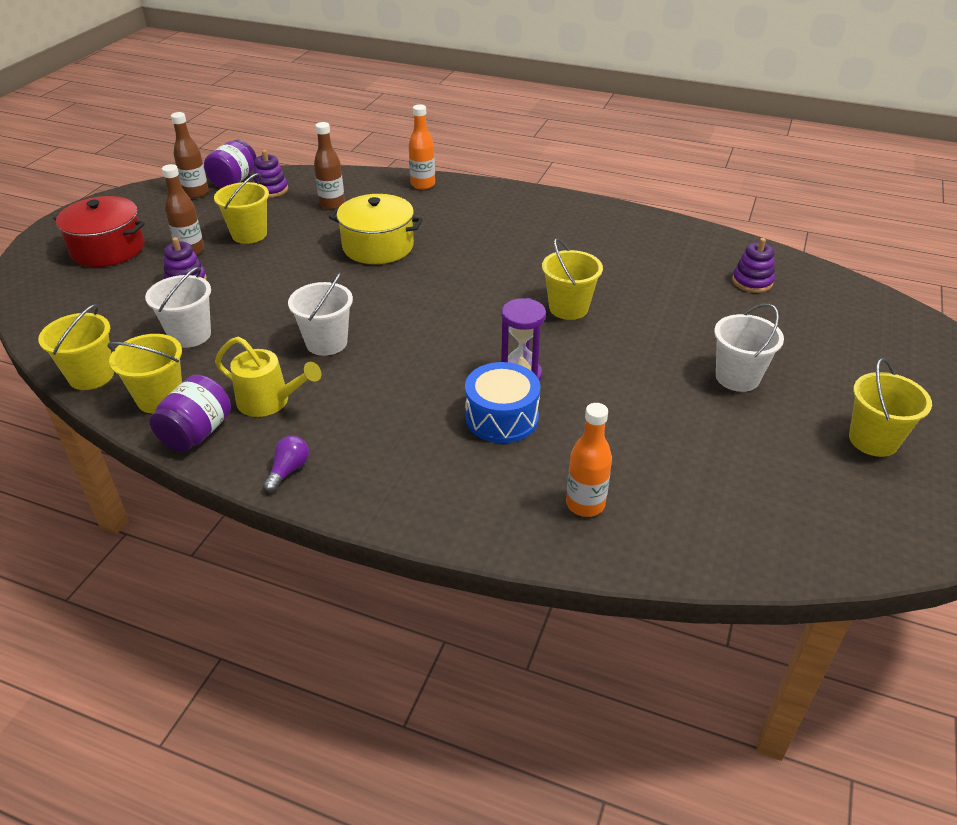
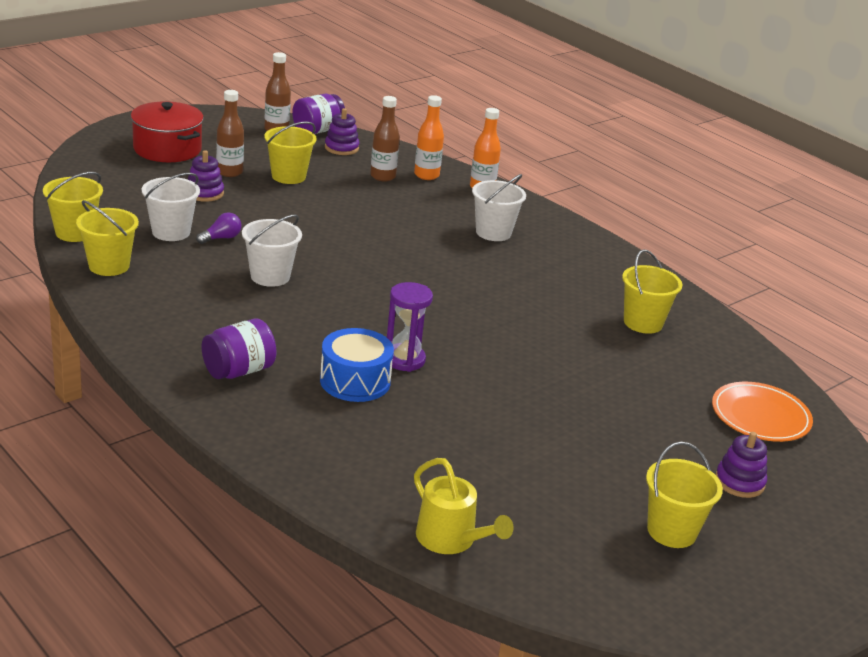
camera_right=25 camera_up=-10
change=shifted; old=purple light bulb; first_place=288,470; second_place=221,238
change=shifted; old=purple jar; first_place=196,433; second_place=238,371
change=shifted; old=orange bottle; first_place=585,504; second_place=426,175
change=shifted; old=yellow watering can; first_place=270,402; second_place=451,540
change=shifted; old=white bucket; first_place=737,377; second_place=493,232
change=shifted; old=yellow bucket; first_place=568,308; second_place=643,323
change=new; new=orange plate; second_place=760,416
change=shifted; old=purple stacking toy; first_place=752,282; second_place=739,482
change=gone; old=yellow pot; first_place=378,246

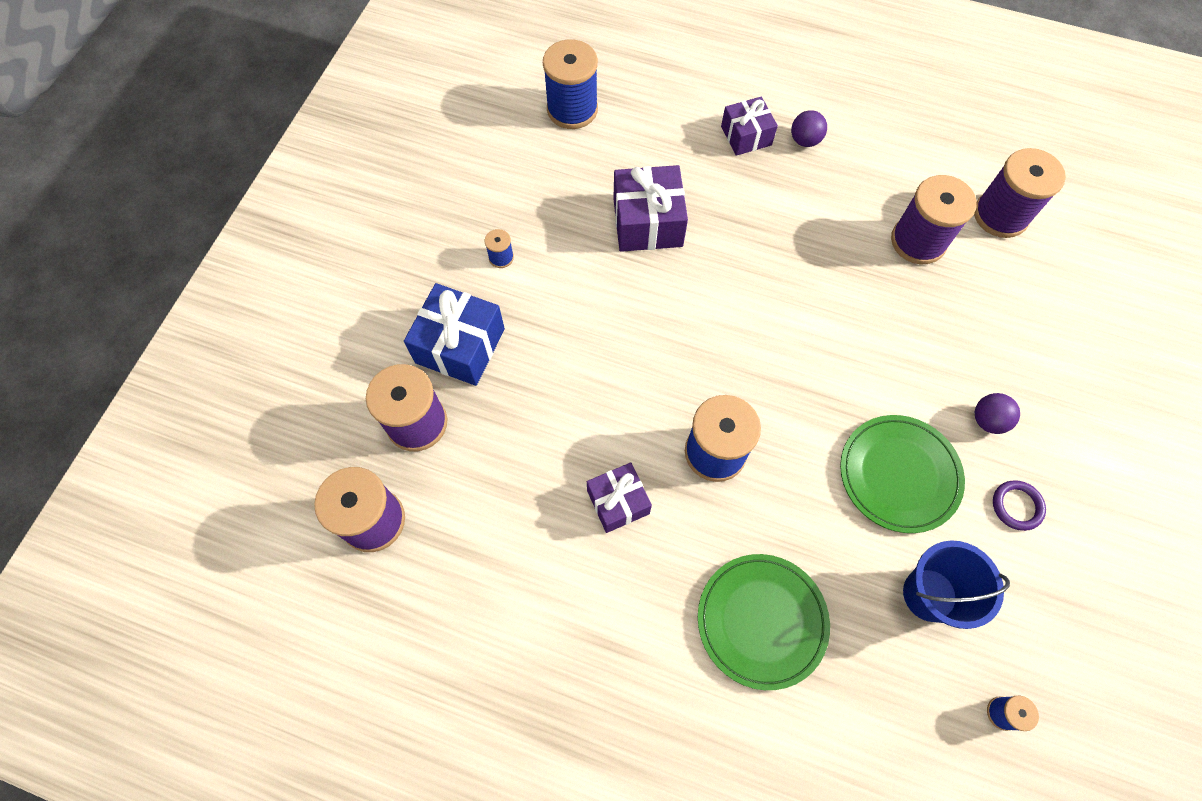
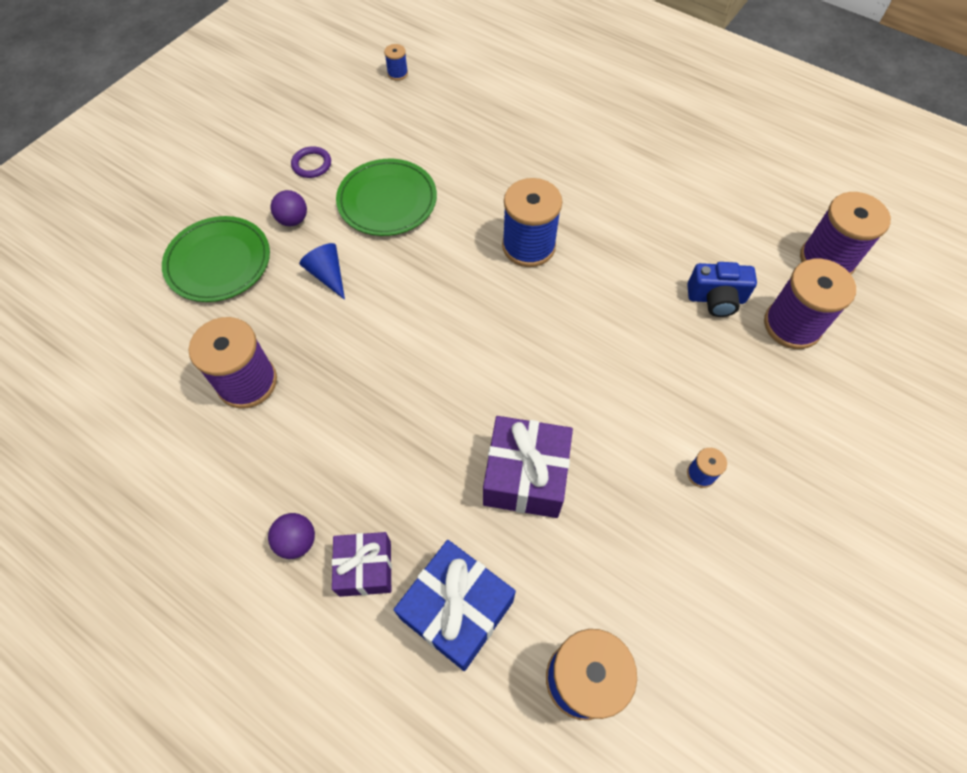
camera_right=-165 camera_up=-5
change=shifted; old=green plate; first_place=761,621; second_place=218,262
change=new; new=blue cone; second_place=328,275
change=shifted; old=blue gift; first_place=460,346; second_place=457,610
change=new; new=blue camera; second_place=716,299
change=gone; old=purple gift; first_place=618,502
change=gone; old=blue bucket; first_place=929,594
change=gone; old=purple spool; first_place=1000,215

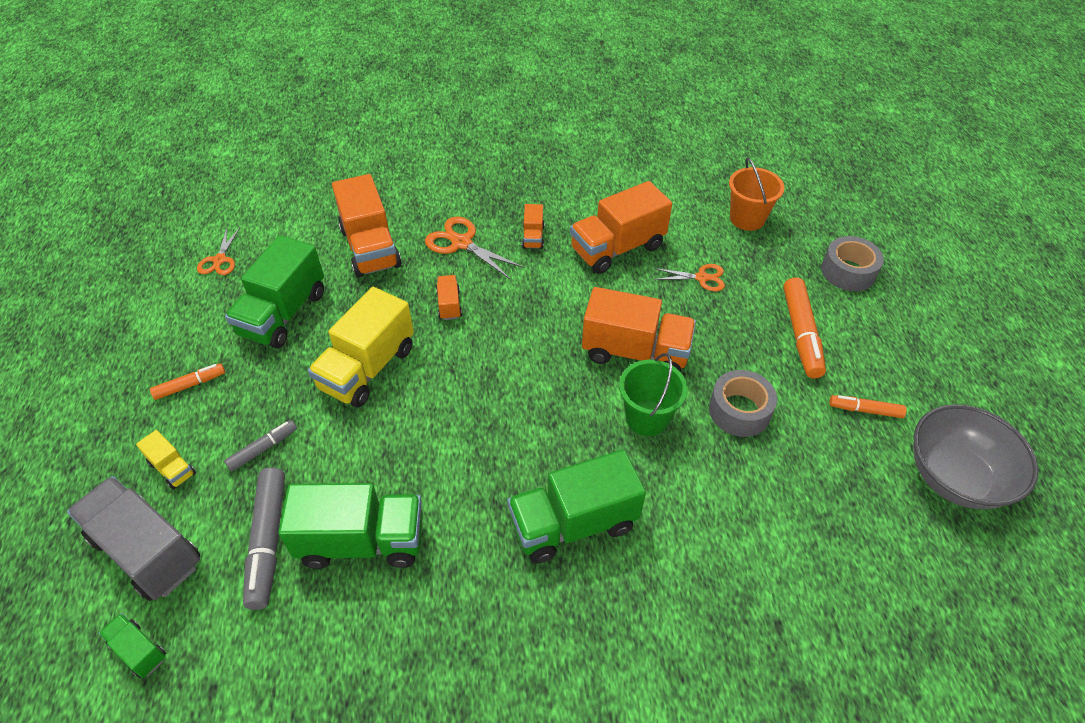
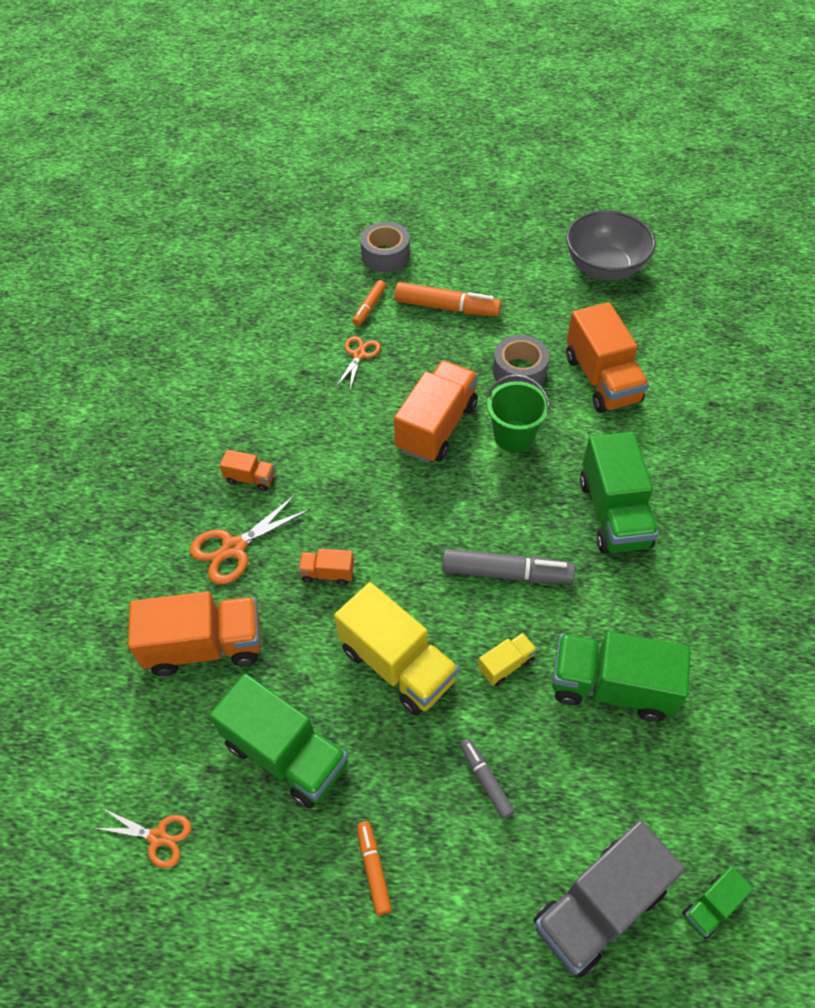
camera_right=-75 camera_up=5
change=shifted; old=orange marker; first_place=865,410; second_place=369,307
change=shifted; old=grey marker; first_place=268,541; second_place=506,573
change=shifted; old=yellow truck; first_place=172,468; second_place=506,665
change=rotated; old=green truck; first_place=362,541; second_place=611,686; degrees=-90
change=shifted; old=orange truck; first_place=617,248; second_place=602,379
change=gone; old=orange bucket; first_place=747,218

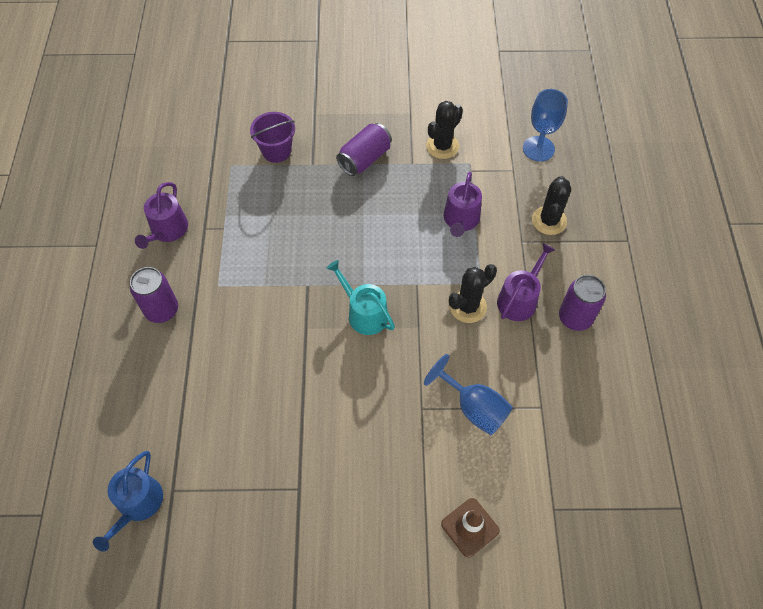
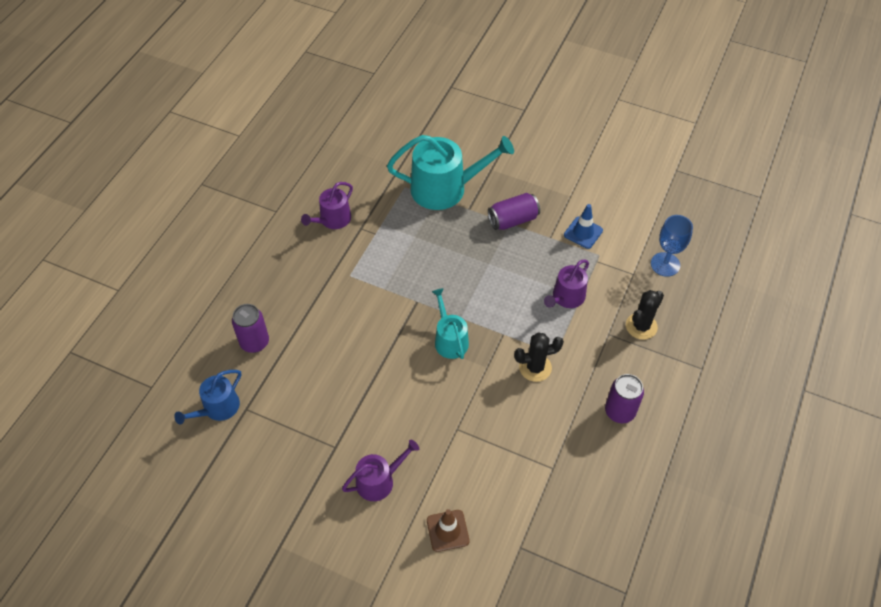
camera_right=25 camera_up=-5
change=shifted; old=purple can; first_place=162,310; second_place=254,342
change=shifted; old=purple watering can; first_place=519,299; second_place=379,480
change=swapped; old=purple bucket; new=turquoise watering can; first_place=276,151; second_place=445,188
change=swapped; old=black cactus; new=blue traffic cone; first_place=442,146; second_place=583,233
change=gone; old=blue goblet; first_place=473,408

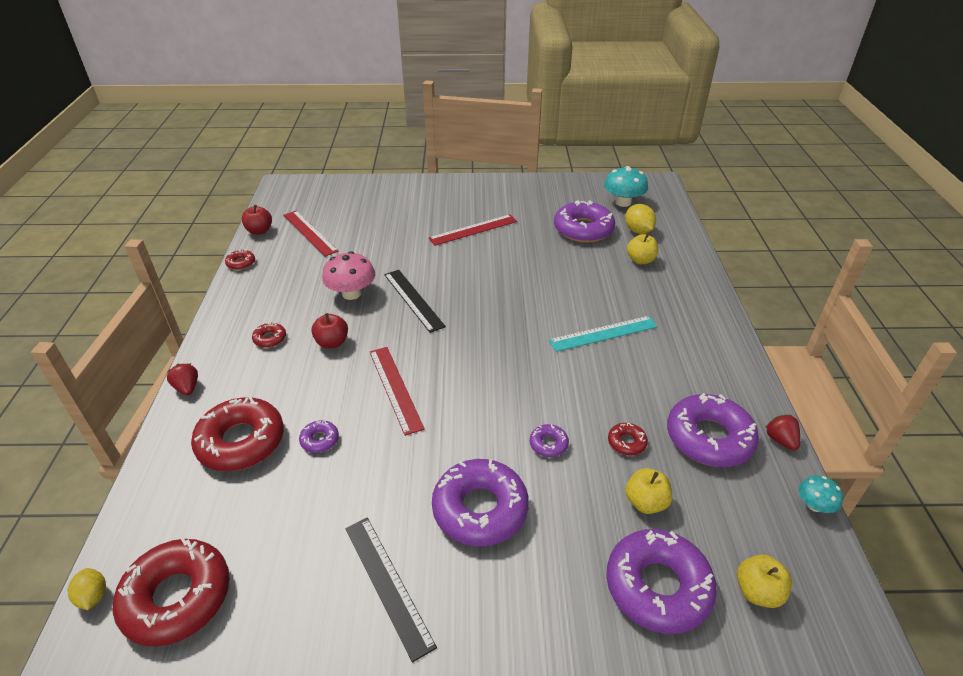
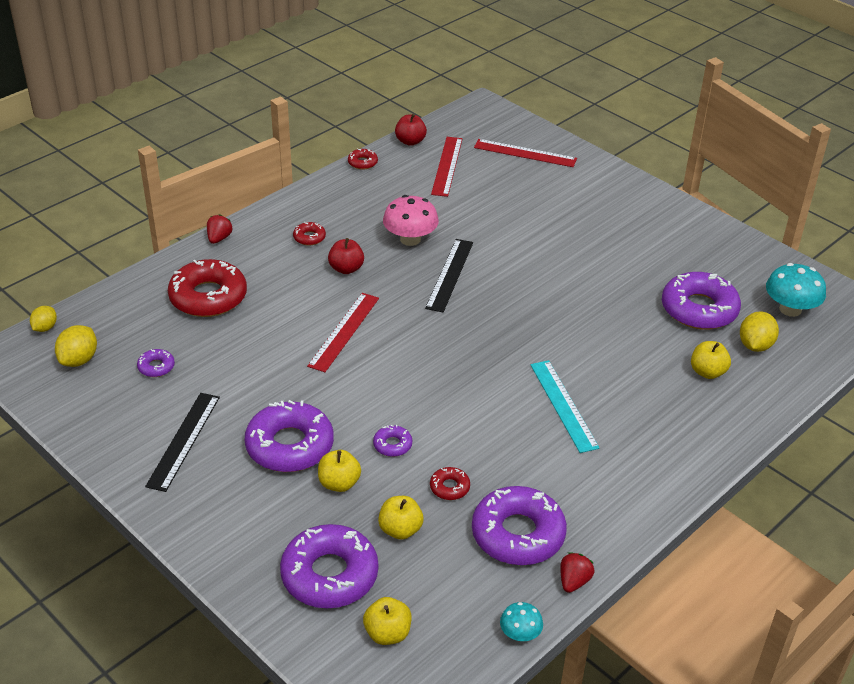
camera_right=45 camera_up=0
change=swapped; old=red donut; new=yellow lemon; first_place=177,597; second_place=79,360
change=shifted; old=purple donut; first_place=320,440; second_place=156,367
change=new; new=yellow apple; second_place=339,483
change=shifted; old=red ruler; first_place=473,230; second_place=525,153
change=rotated; old=turquoise ruler; first_place=603,333; second_place=563,405; degrees=45

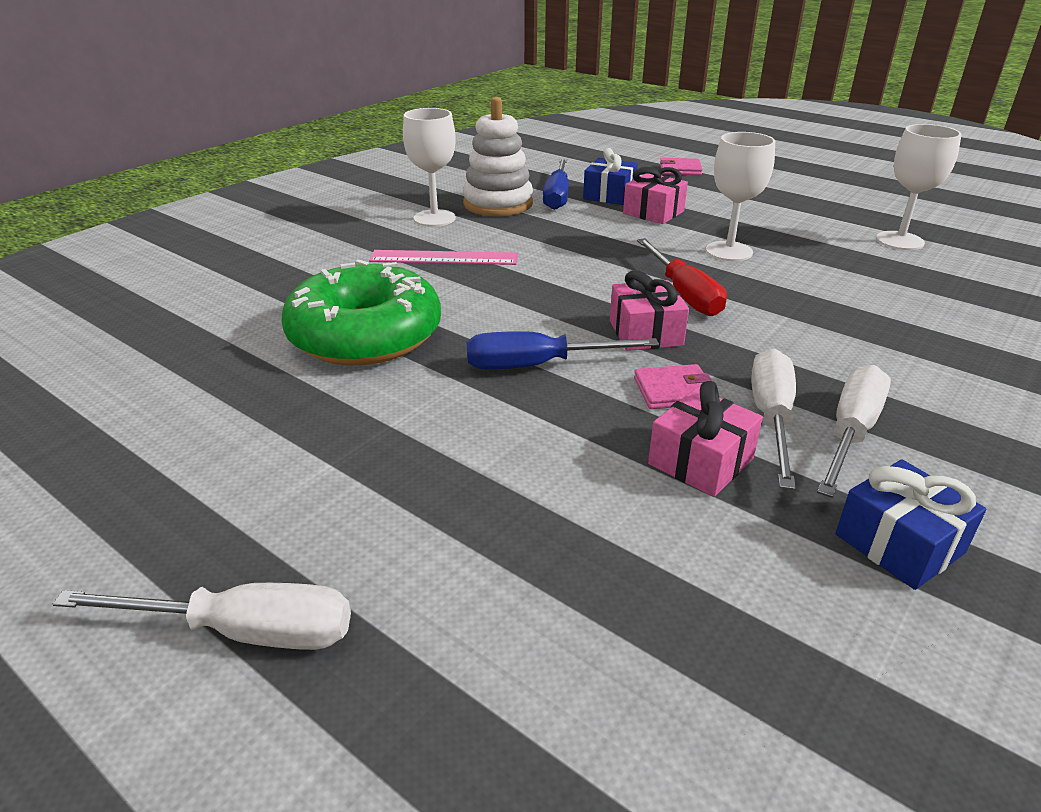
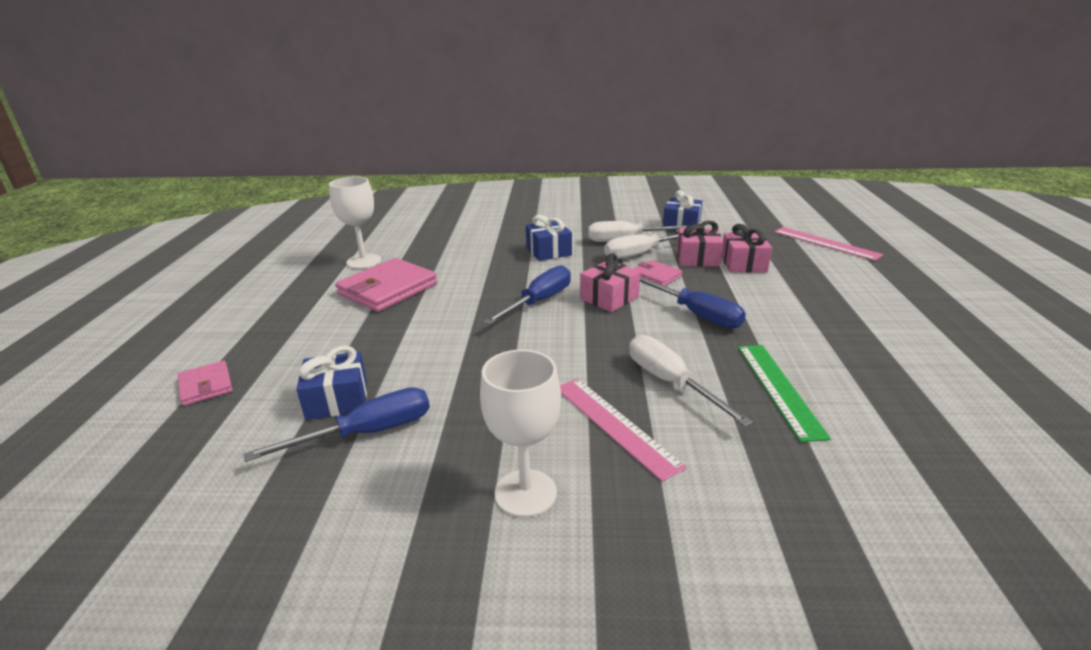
camera_right=-125 camera_up=-5
change=new; new=pink wallet; second_place=388,289
change=repainted; old=red screwdriver; new=blue screwdriver; first_place=684,294; second_place=539,301
change=new; new=blue gift; second_place=548,251
change=shifted; old=white screwdriver; first_place=244,631; second_place=671,383
change=shifted; old=pink gift; first_place=653,212; second_place=743,264
change=swapped; old=green donut; new=green ruler; first_place=365,335; second_place=778,388
change=new; new=pink ruler; second_place=825,243
change=gone; old=white stacking toy; first_place=498,204
change=gone; old=white goblet; first_place=729,251

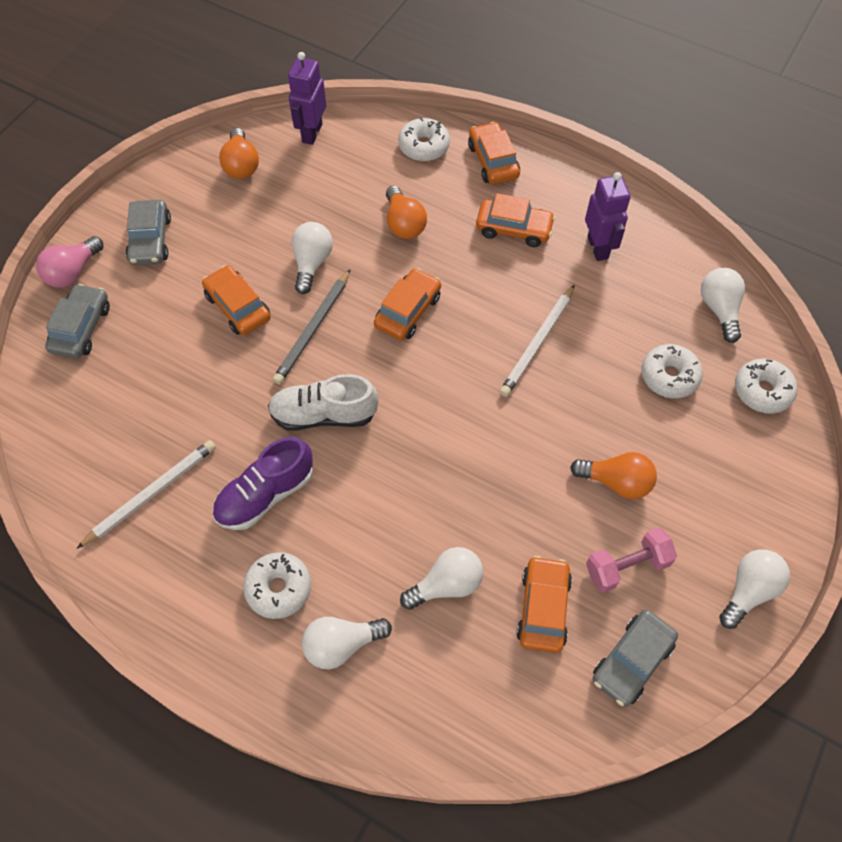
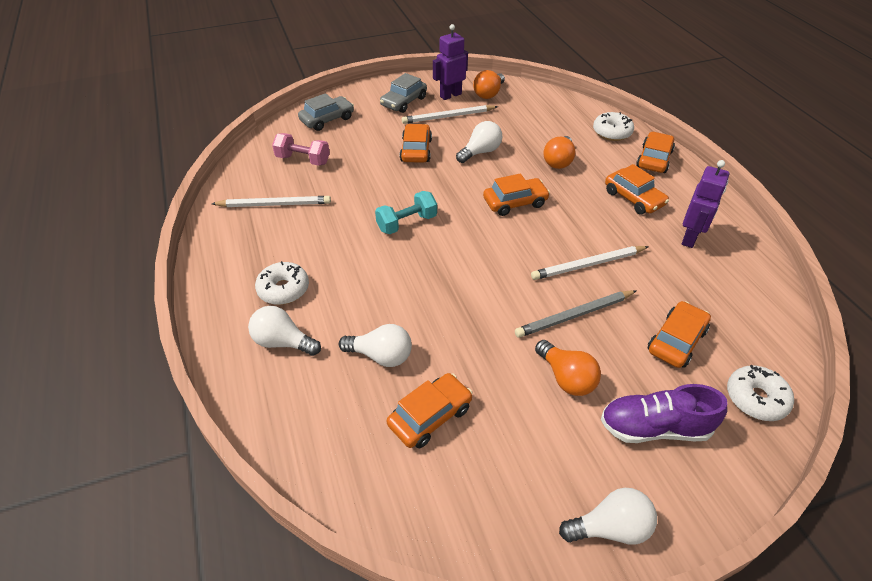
camera_right=40 camera_up=-15
change=shifted; old=pink dumbbell; first_place=627,566; second_place=303,160
change=swapped; old=white shoe; new=turquoise dumbbell; first_place=324,414; second_place=407,223
change=new; new=white pencil; second_place=448,117
change=shifted; old=purple robot; first_place=311,133; second_place=450,95
change=shifted; old=grey pencil; first_place=313,329; second_place=574,316
change=shifted; old=purple shoe; first_place=265,494; second_place=654,427
change=swapped; old=white donut; new=orange car; first_place=669,376; second_place=676,341
change=gone; old=pink light bulb; first_place=73,272
change=gone; old=grey car; first_place=632,661
change=gone; old=white light bulb; first_place=719,309

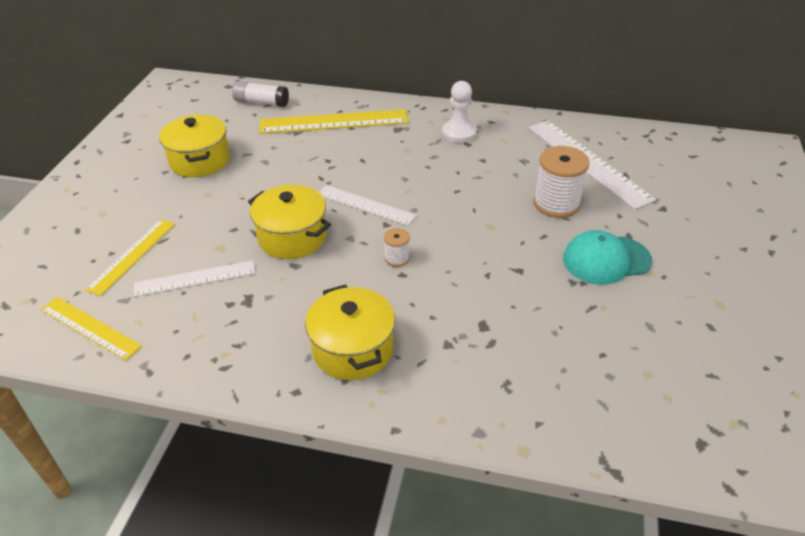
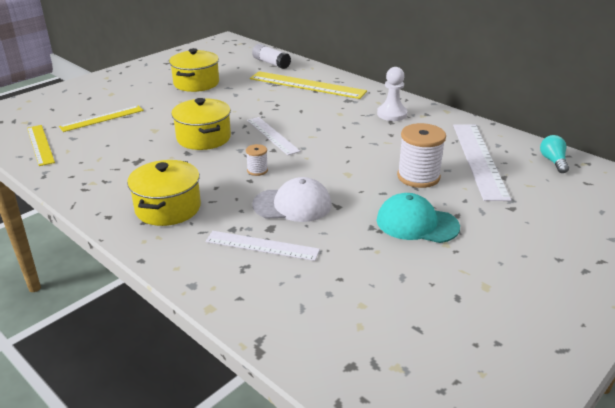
camera_right=30 camera_up=-10
change=shifted; old=white ruler; first_place=195,278; second_place=262,246
change=new; new=white cap; second_place=292,205
change=new; new=turquoise light bulb; second_place=553,161

